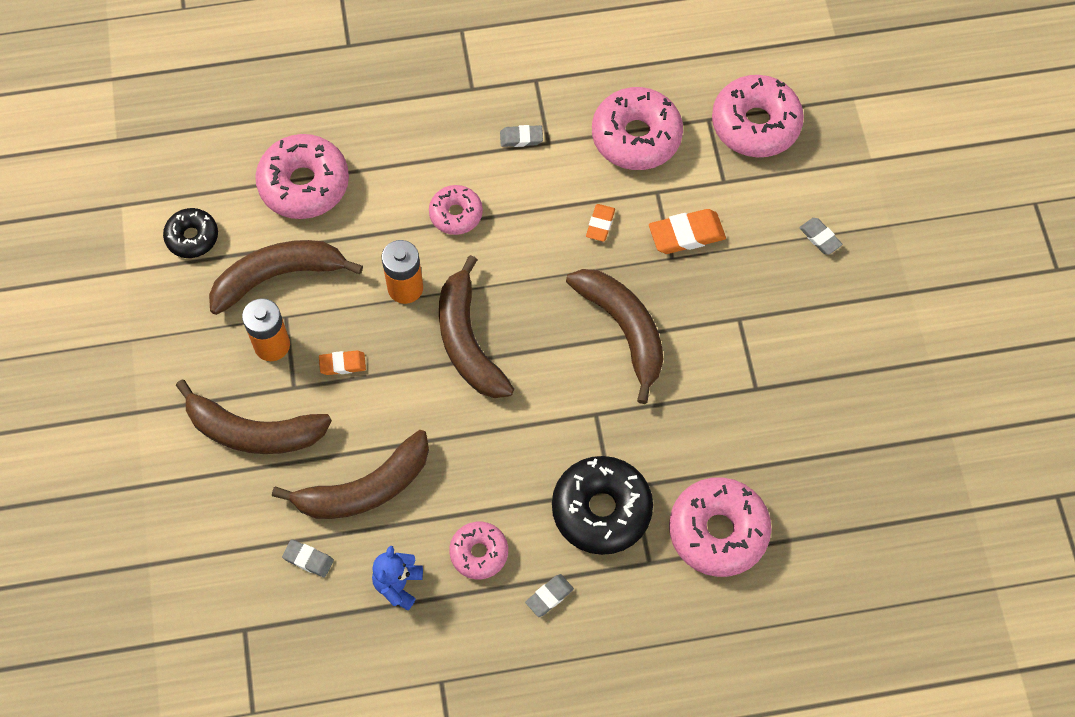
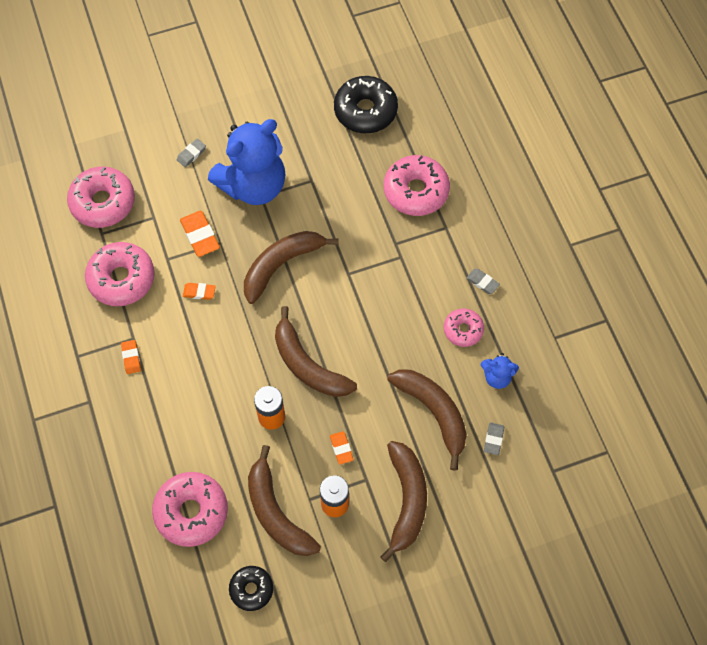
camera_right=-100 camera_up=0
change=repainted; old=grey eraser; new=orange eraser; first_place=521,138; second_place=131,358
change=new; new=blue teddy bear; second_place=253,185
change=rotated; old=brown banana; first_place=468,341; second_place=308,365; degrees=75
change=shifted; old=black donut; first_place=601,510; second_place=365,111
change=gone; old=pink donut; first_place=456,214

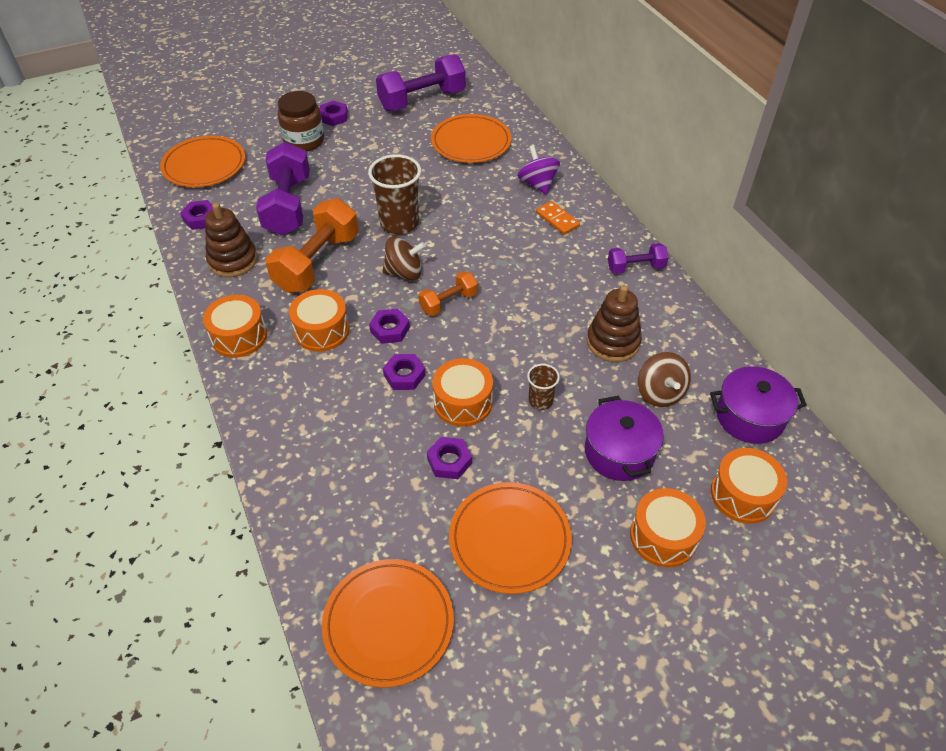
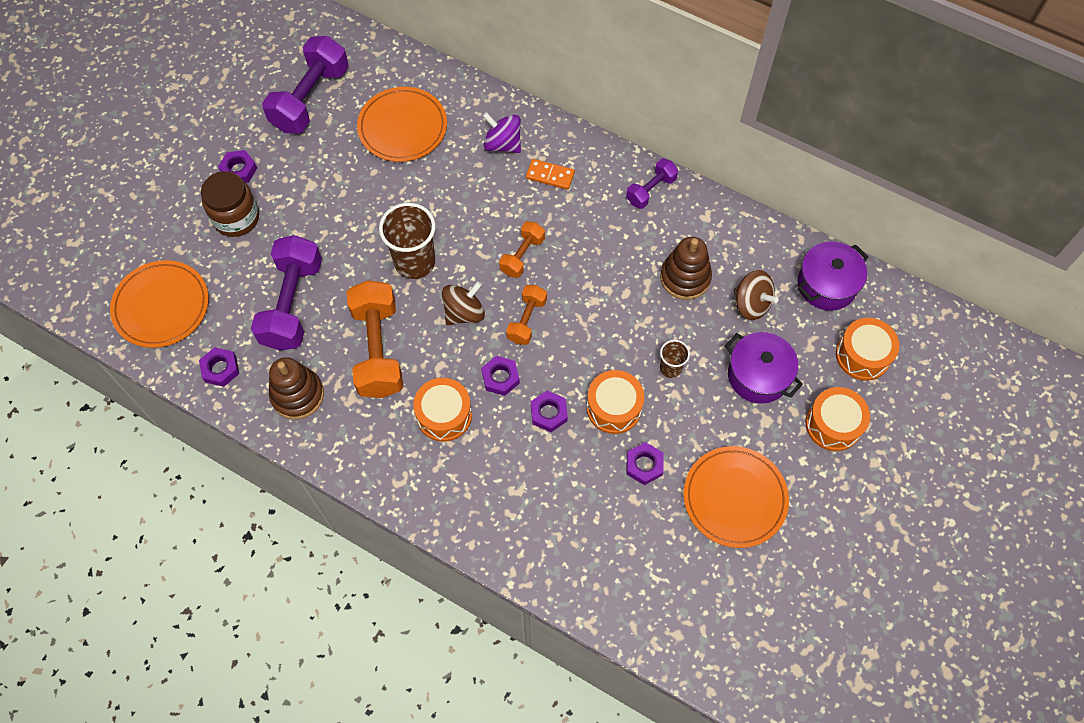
camera_right=-35 camera_up=15
change=rotated; old=purple dumbbell; first_place=288,206; second_place=292,304; degrees=45
change=new; new=orange dumbbell; second_place=522,256
change=gone; old=orange drum; first_place=239,336
change=gone; old=orange plate; first_place=388,623

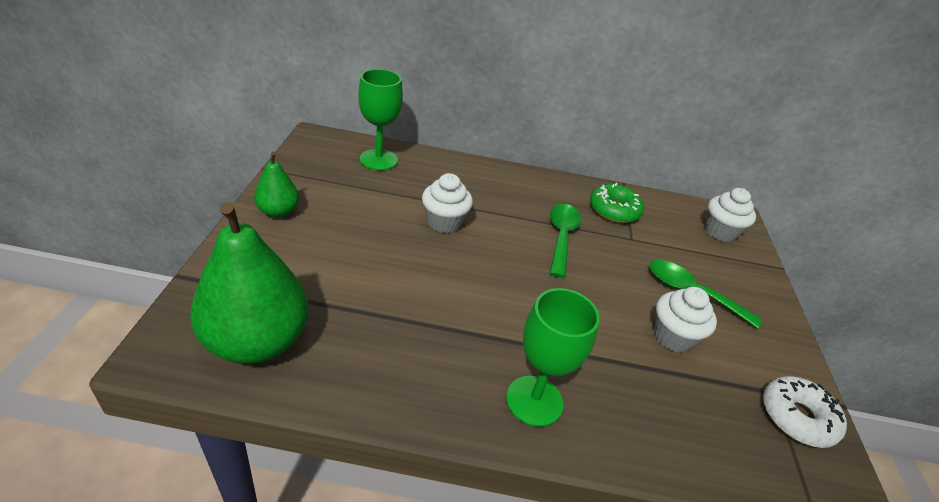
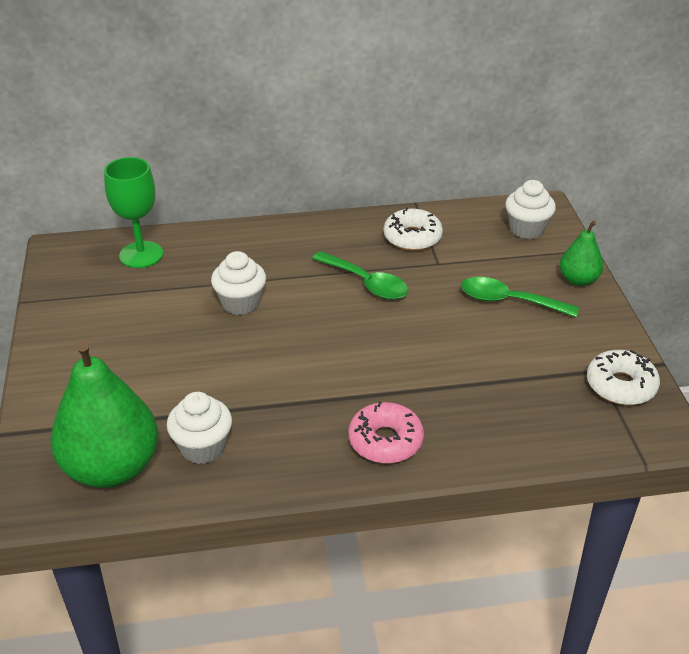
camera_right=-10 camera_up=0
change=shifted; old=white cupcake; first_place=673,337; second_place=203,447
change=rotated; old=green spoon; first_place=561,237; second_place=366,283; degrees=135
change=swapped; old=green goblet; new=pink donut; first_place=534,401; second_place=385,441
change=repainted; old=green donut; new=white donut; first_place=614,210; second_place=412,237
change=shifted; old=green pear; first_place=278,212; second_place=578,280

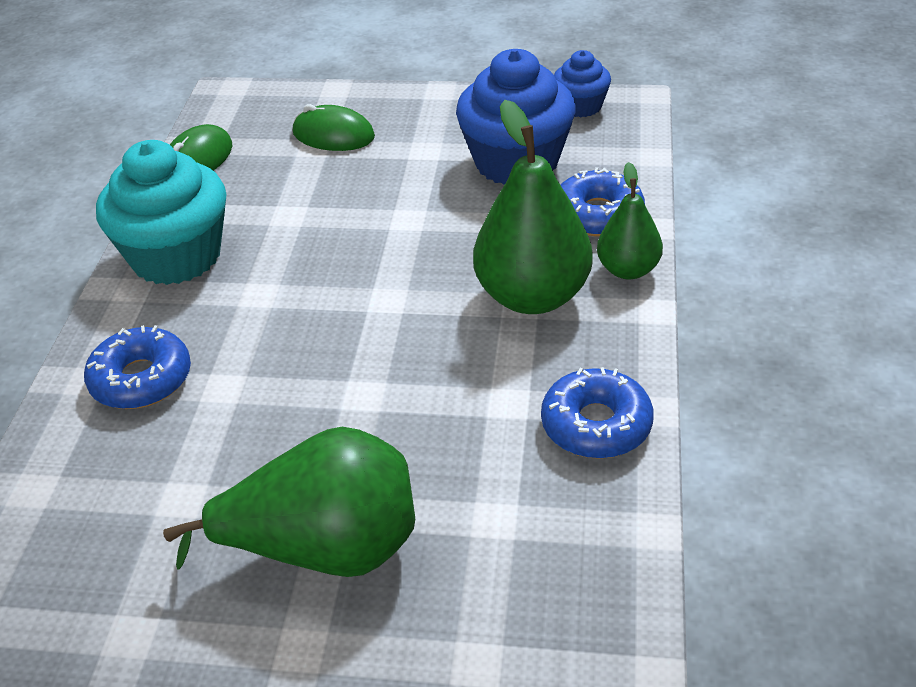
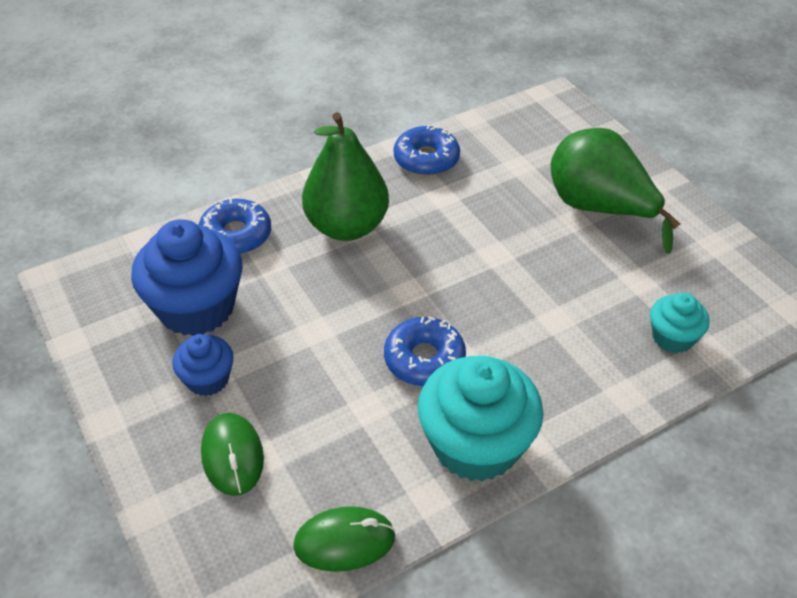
camera_right=-130 camera_up=5
change=shifted; old=blue cupcake; first_place=581,106; second_place=207,379
change=shifted; old=blue donut; first_place=141,379; second_place=424,359
change=new; new=turquoise cupcake; second_place=672,337
change=gone; old=green pear; first_place=628,270

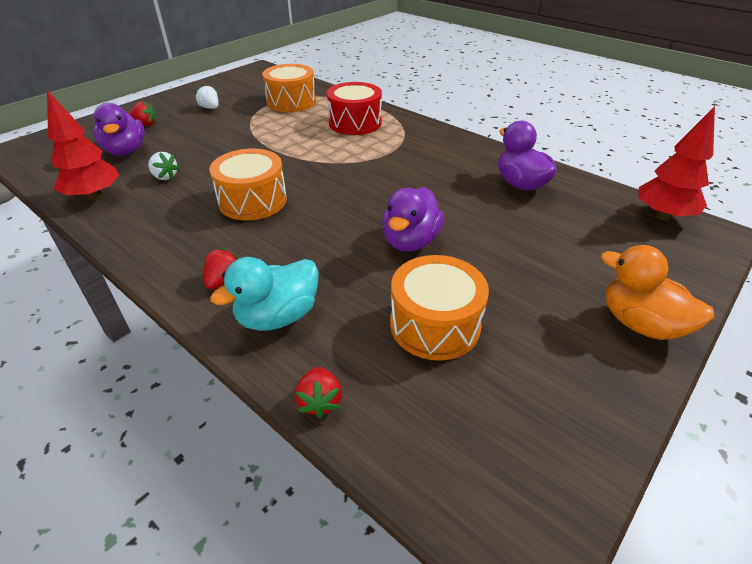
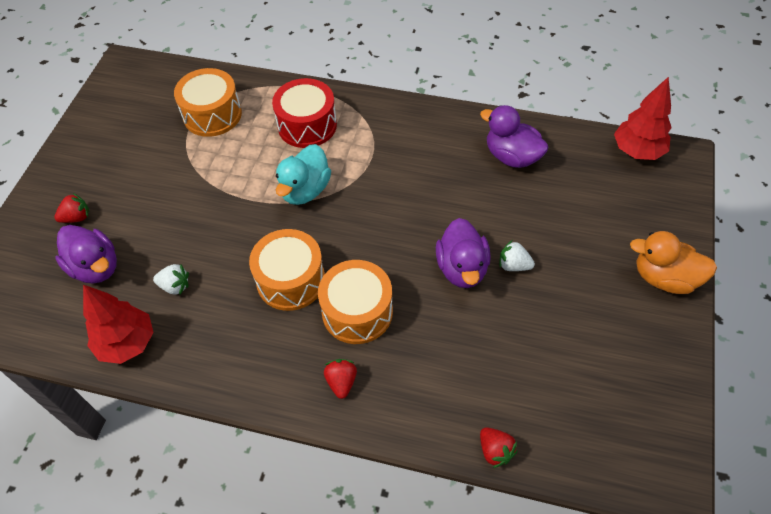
camera_right=-25 camera_up=15
change=shifted; old=turquoise duck; first_place=278,316; second_place=305,190
change=shifted; old=orange drum; first_place=435,325; second_place=357,312
change=shifted; old=white strawberry; first_place=210,108; second_place=513,265

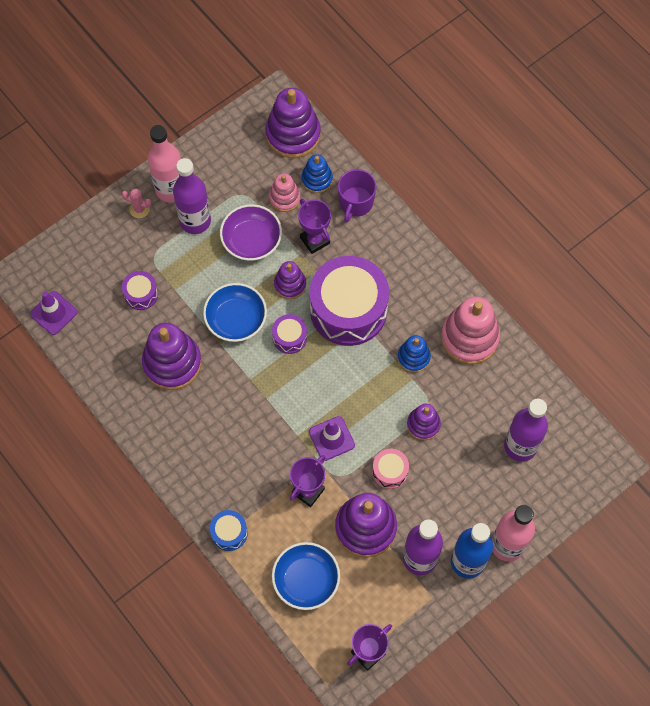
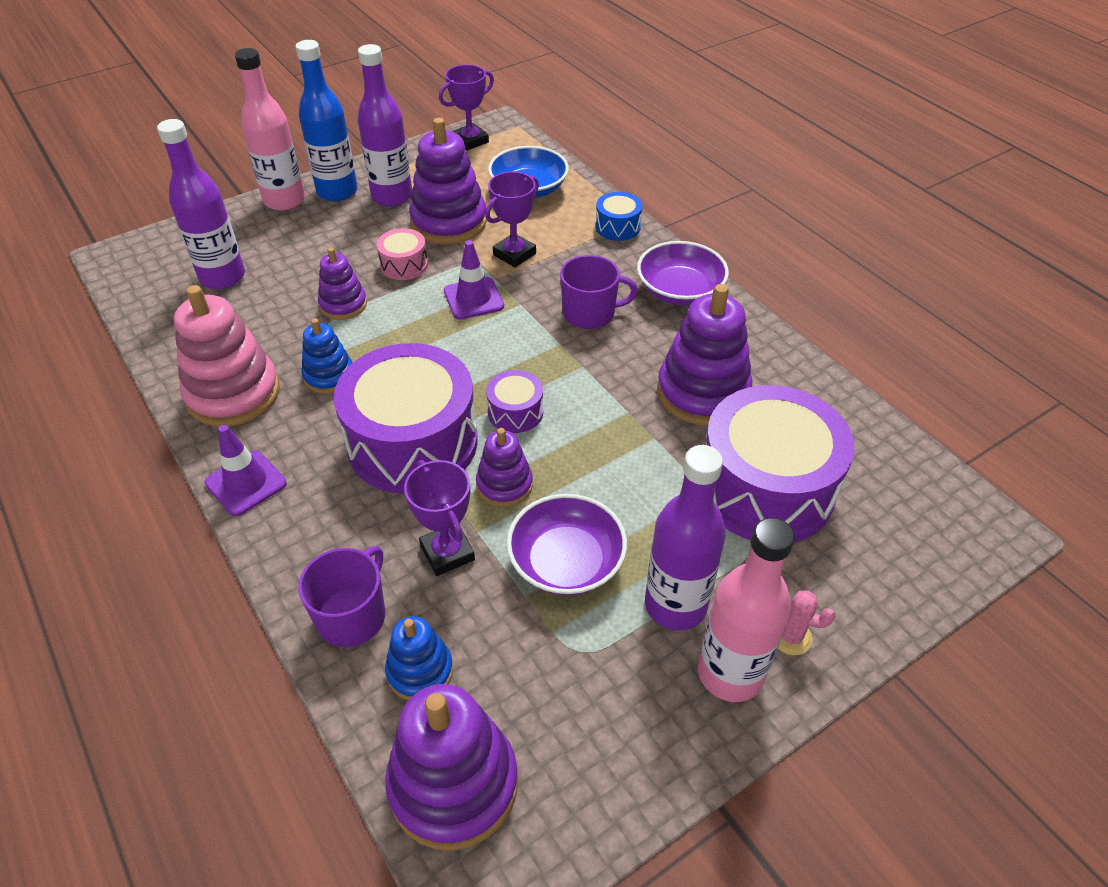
camera_right=-175 camera_up=-20
change=shifted; old=purple traffic cone; first_place=54,313; second_place=246,483
change=new; new=purple mug; second_place=590,313
change=new; new=purple bowl; second_place=679,290
change=scaled; old=purple drum; first_place=141,294; second_place=765,488; factor=2.27
change=gone; old=blue bowl; first_place=236,319
change=gone; old=pink stacking toy; first_place=284,198

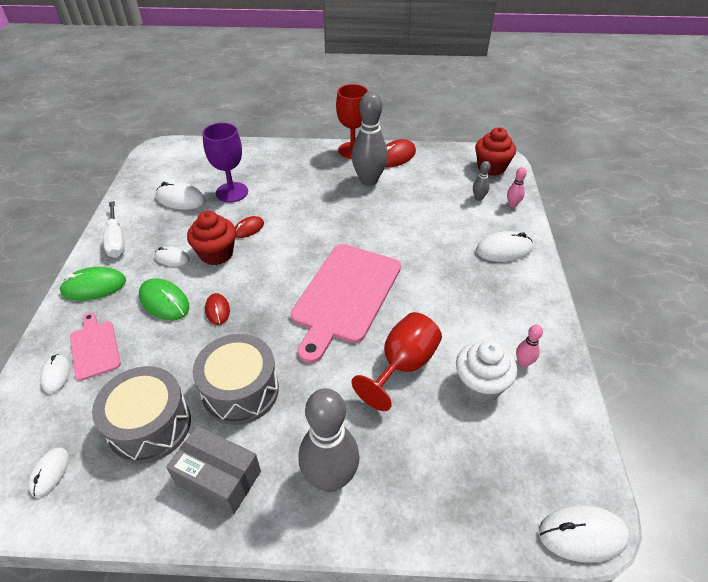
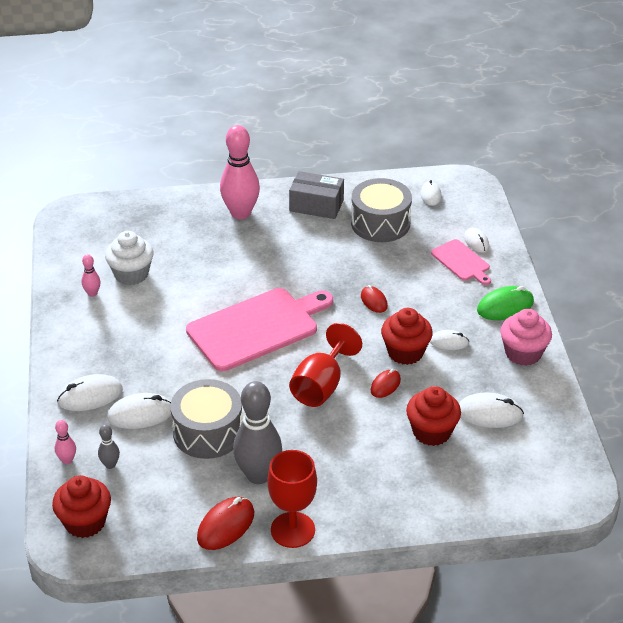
camera_right=170 camera_up=-5
change=shifted; old=white mouse; first_place=582,534; second_place=140,414
change=shifted; old=grey drum; first_place=240,390; second_place=208,432
change=rotated; old=pink cutting board; first_place=345,295; second_place=257,328; degrees=45
change=repainted; old=grey bowling pin; new=pink bowling pin; first_place=330,478; second_place=240,213
change=shifted; old=red goblet; first_place=403,365; second_place=321,386
change=swapped; old=purple goblet; new=red cupcake; first_place=232,192; second_place=431,432
change=swapped; old=white screwdriver; new=pink cupcake; first_place=116,240; second_place=523,353
change=gone; old=green mouse; first_place=164,302

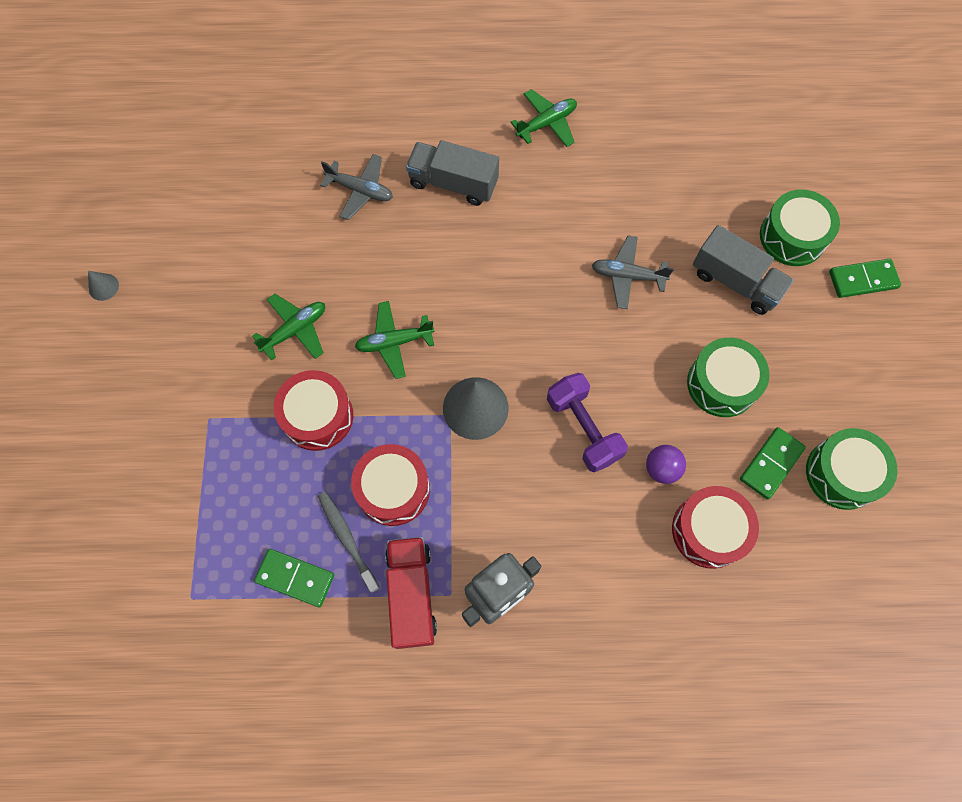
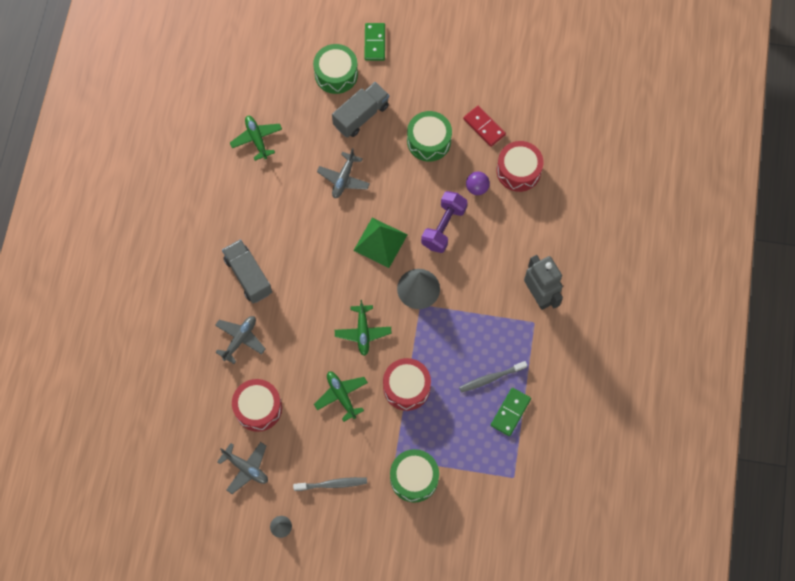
camera_right=-80 camera_up=0
change=new; new=grey plane; second_place=246,468
change=rotated; old=grey truck; first_place=453,183; second_place=248,276; degrees=120
change=shifted; old=green plane; first_place=546,123; second_place=256,139
change=shifted; old=red drum; first_place=393,489; second_place=258,408
change=new; new=grey toothbrush; second_place=332,484
change=new; new=green pyramid; second_place=380,242
change=shifted; old=green drum; first_place=842,473; second_place=414,478
change=rotated; old=purple dumbbell; first_place=583,428; second_place=443,227; degrees=-45
change=repainted; old=green domino; new=red domino; first_place=771,464; second_place=484,127
change=gone; old=red truck; first_place=411,594

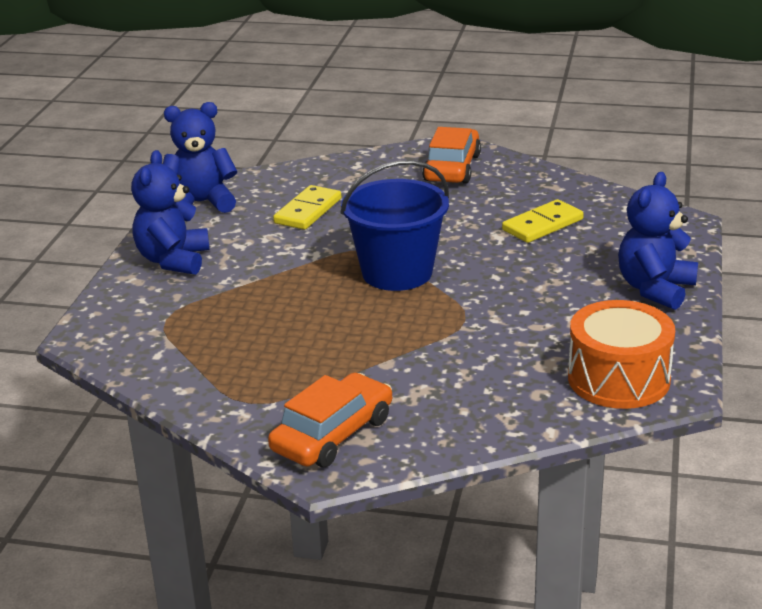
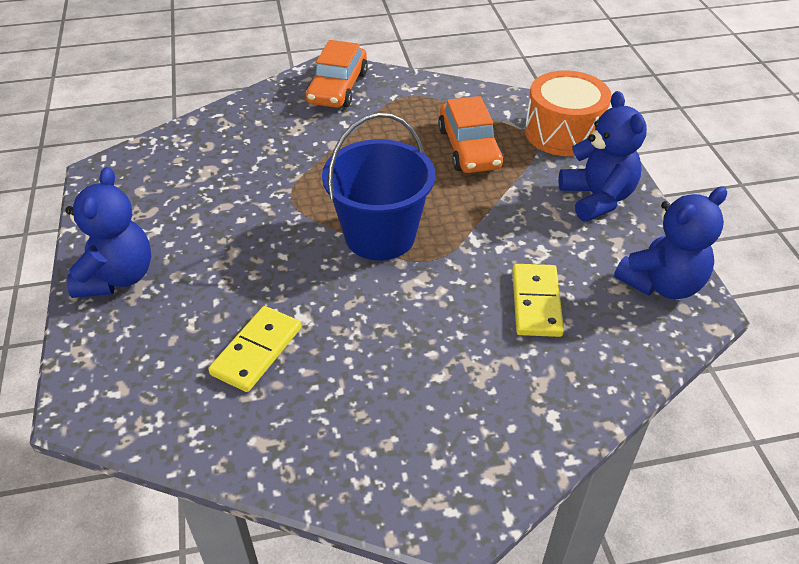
camera_right=155 camera_up=15
change=shifted; old=orange car; first_place=452,168; second_place=469,148
change=shifted; old=orange drum; first_place=618,379; second_place=563,132

